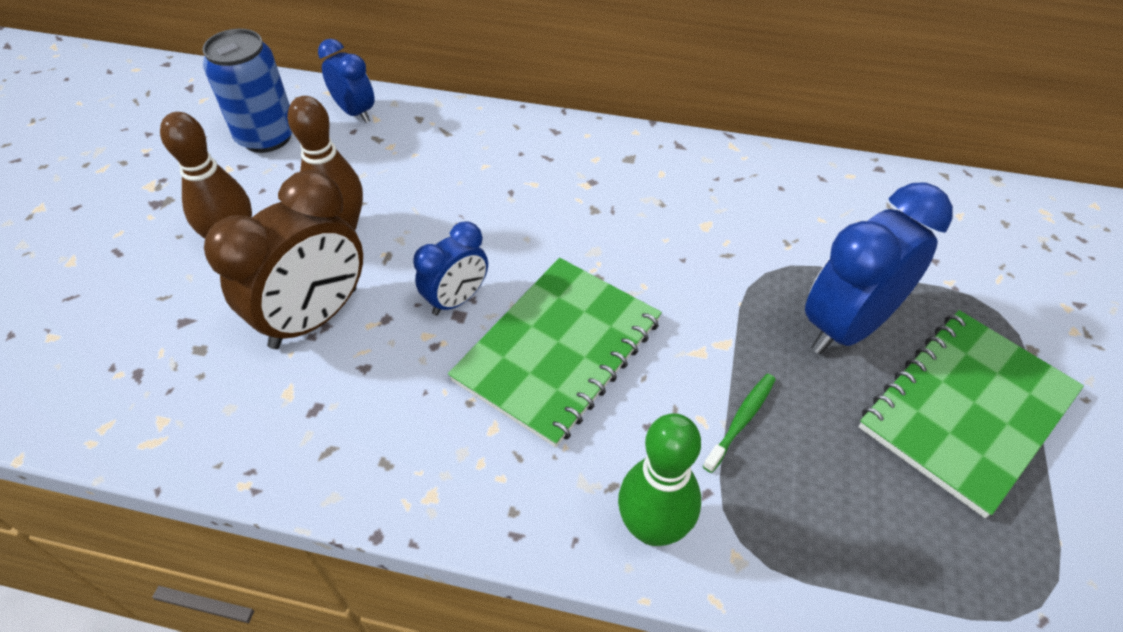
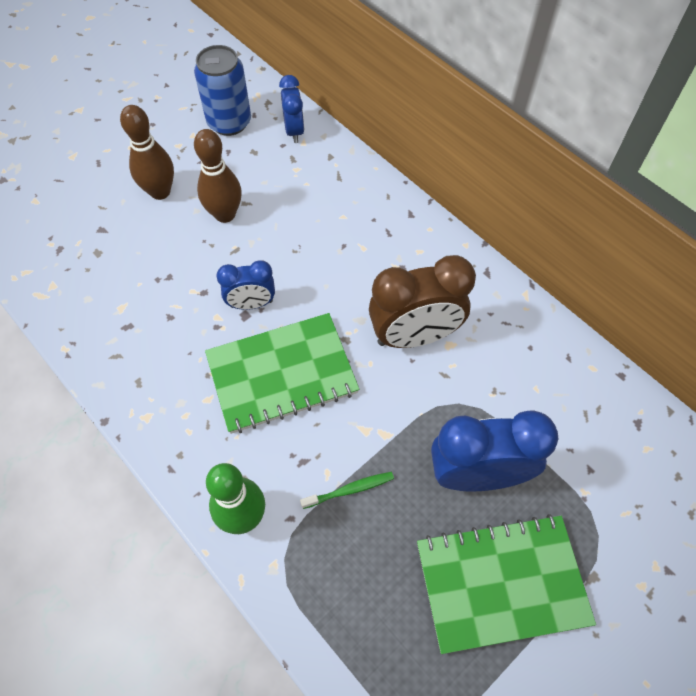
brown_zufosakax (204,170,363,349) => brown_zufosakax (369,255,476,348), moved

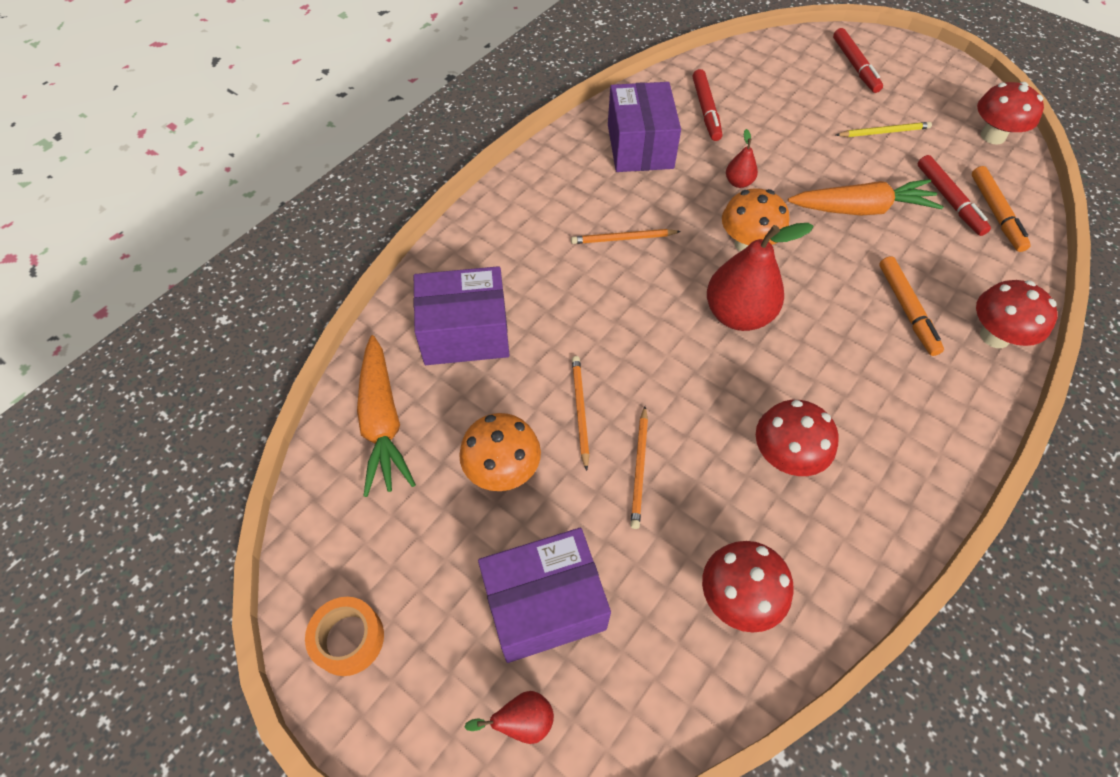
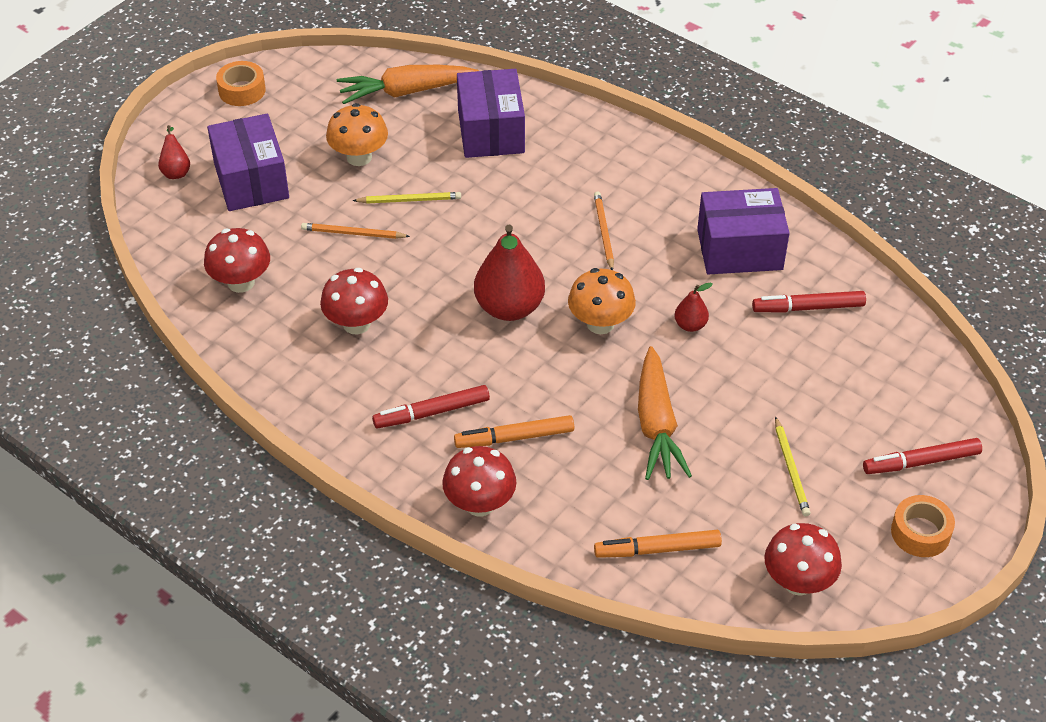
nothing => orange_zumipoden (891,495,955,557)
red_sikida (918,155,991,236) => red_sikida (372,385,490,429), moved
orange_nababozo (572,356,589,471) => yellow_nababozo (352,192,461,204)

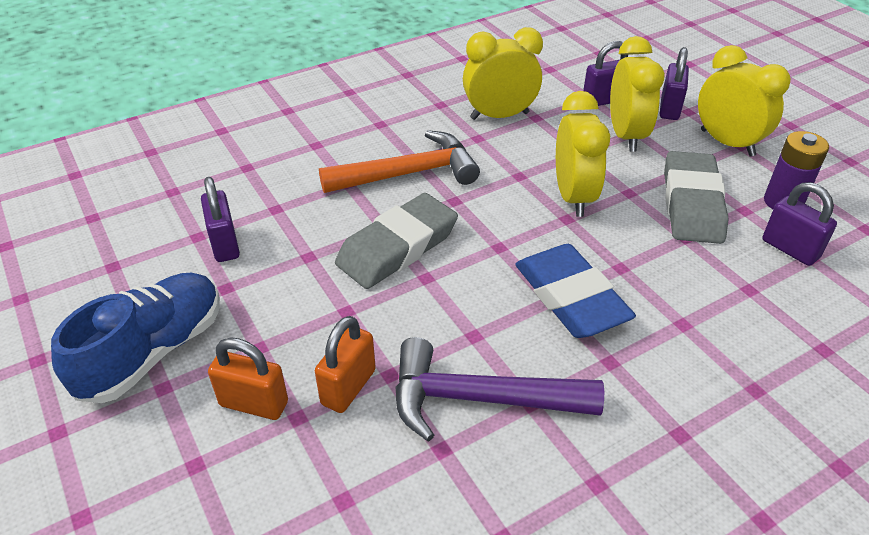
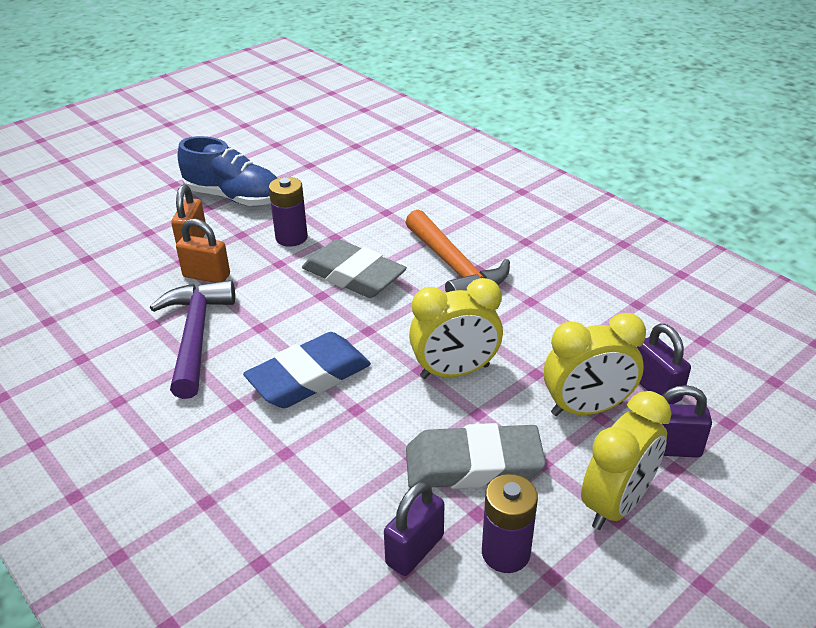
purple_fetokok (201,177,240,262) => nothing
yellow_zufosakax (463,27,543,120) => nothing
nothing => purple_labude (269,177,308,247)

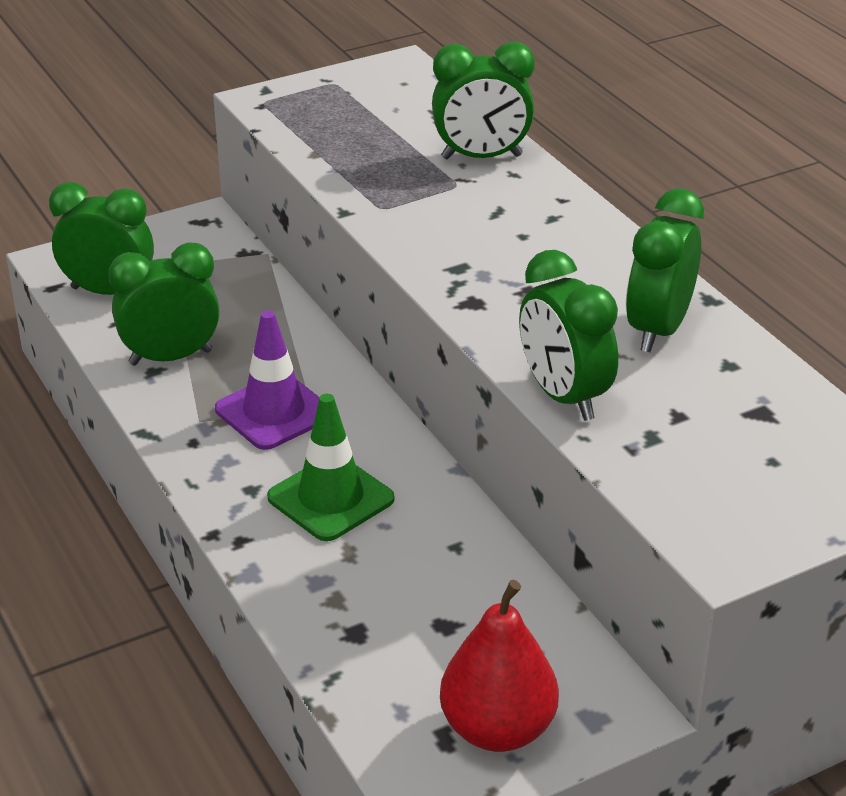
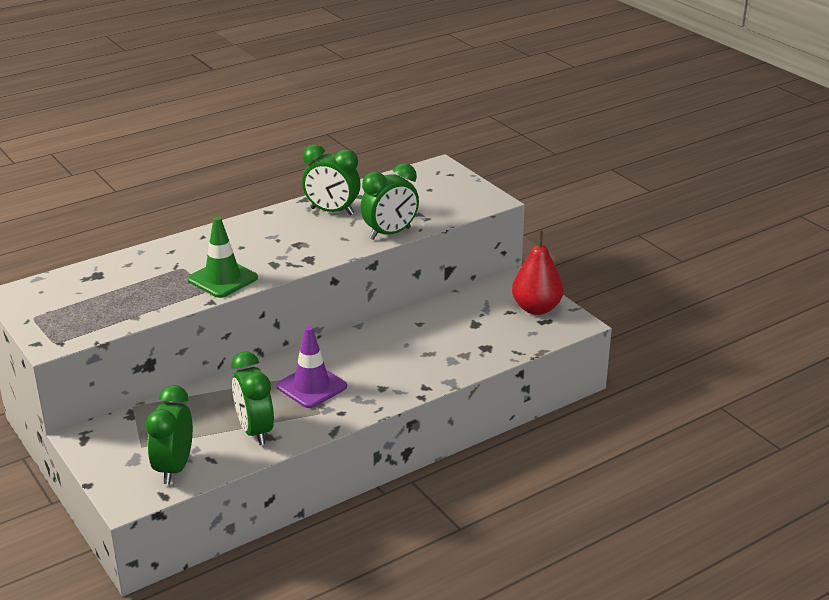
green_zufosakax (432,42,535,160) => nothing
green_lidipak (267,394,394,541) => green_lidipak (188,217,258,298), moved

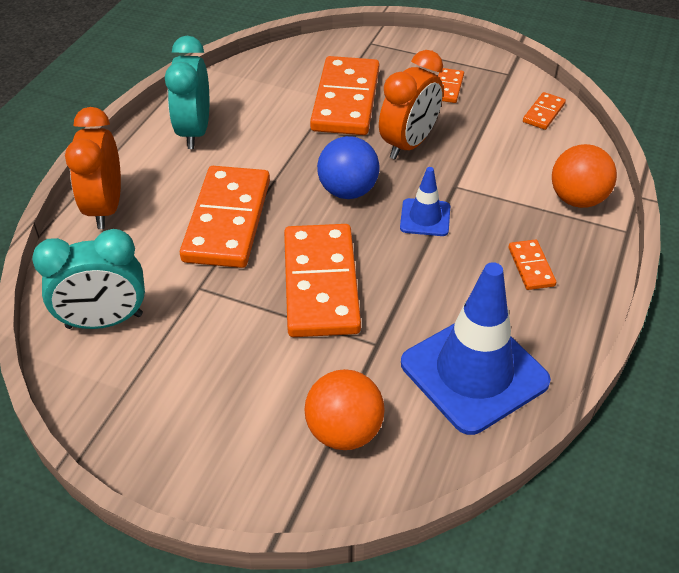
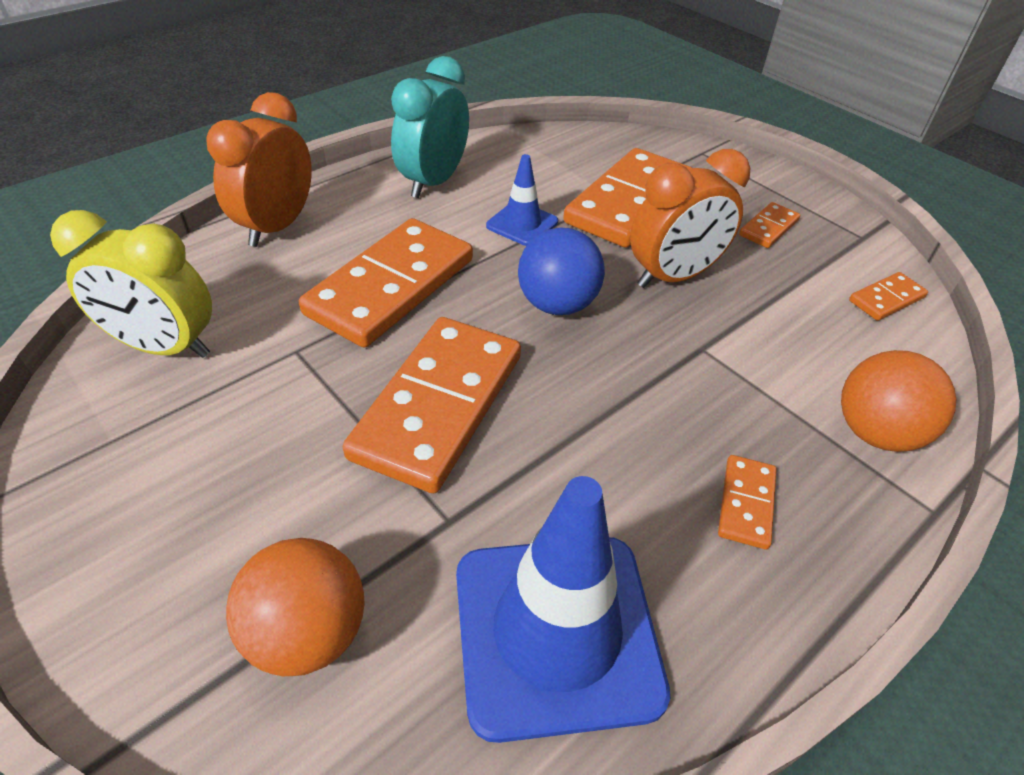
blue_lidipak (400,167,450,236) => blue_lidipak (486,154,558,246), moved
turquoise_zufosakax (32,229,145,329) => yellow_zufosakax (50,210,212,358)

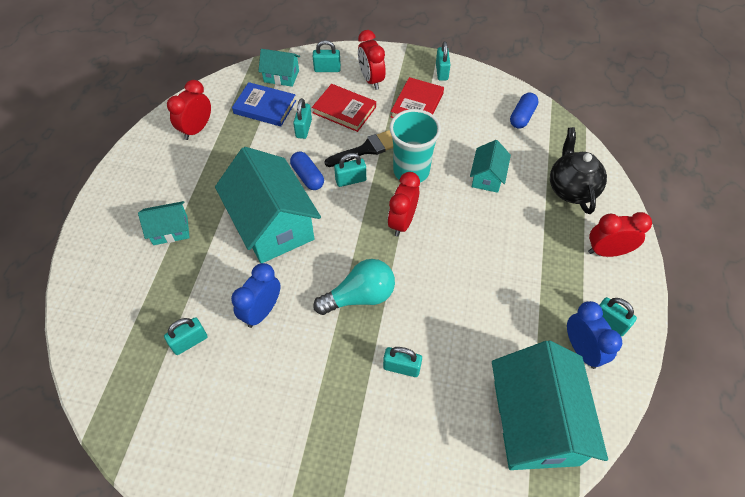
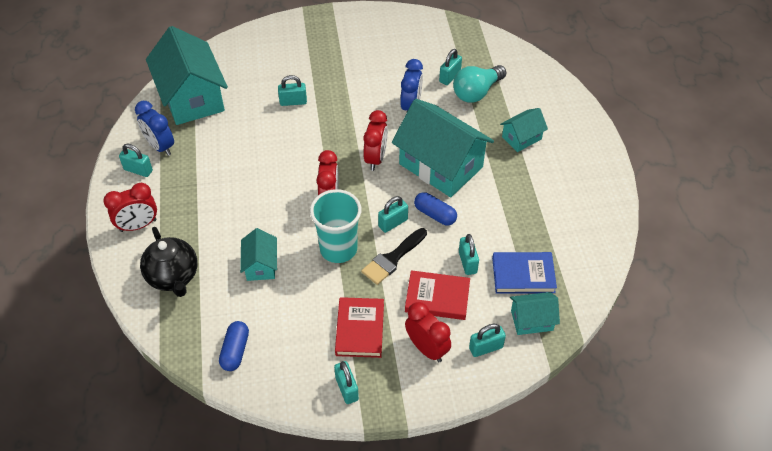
red_zufosakax (167,80,211,140) => red_zufosakax (363,110,388,171), moved
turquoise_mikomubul (313,259,395,315) => turquoise_mikomubul (453,65,506,103), moved

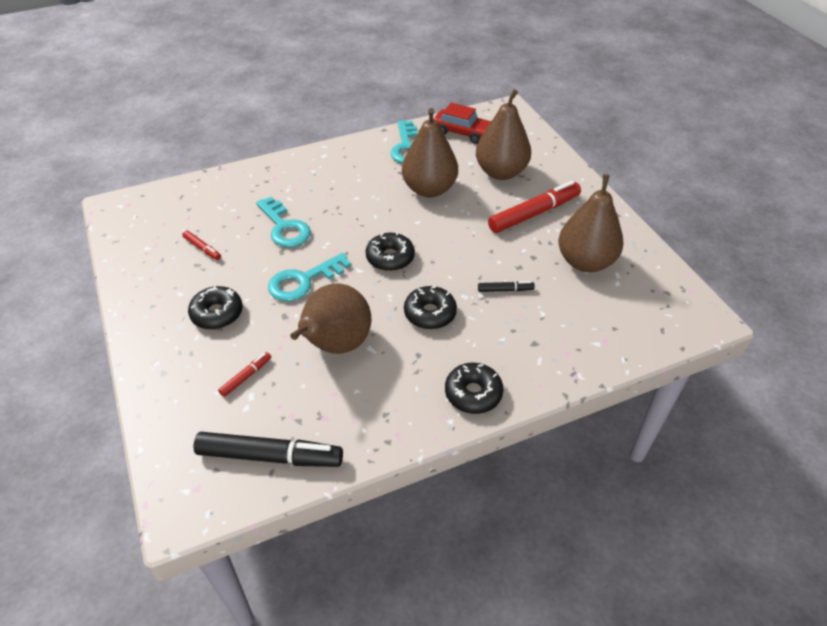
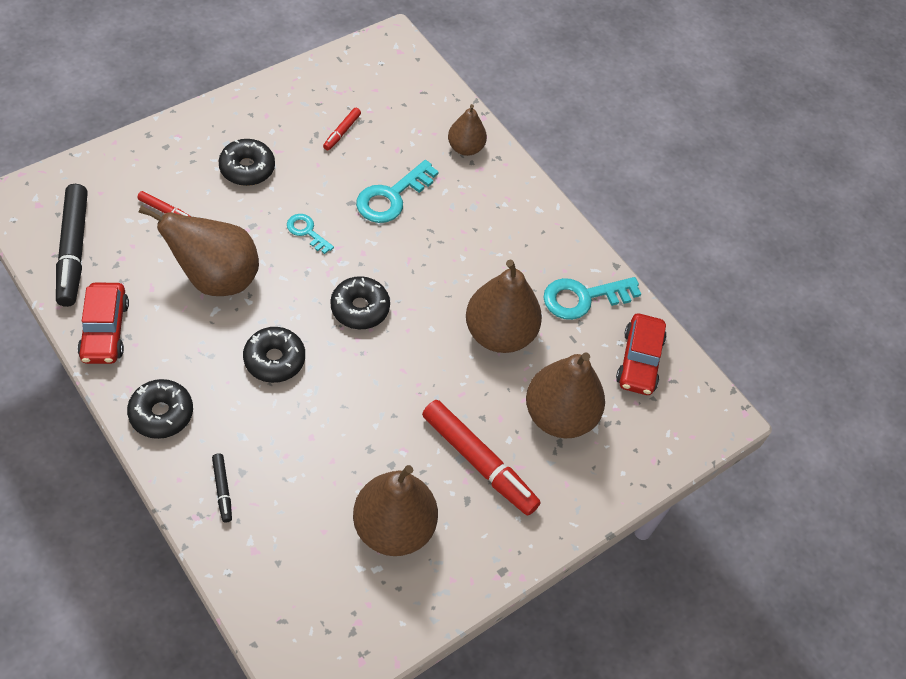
nothing => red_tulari (77,283,129,364)
nothing => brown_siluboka (448,104,487,156)
black_sikida (478,281,535,292) => black_sikida (212,453,232,523), moved
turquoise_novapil (268,253,351,301) => turquoise_novapil (287,214,334,254), x0.57

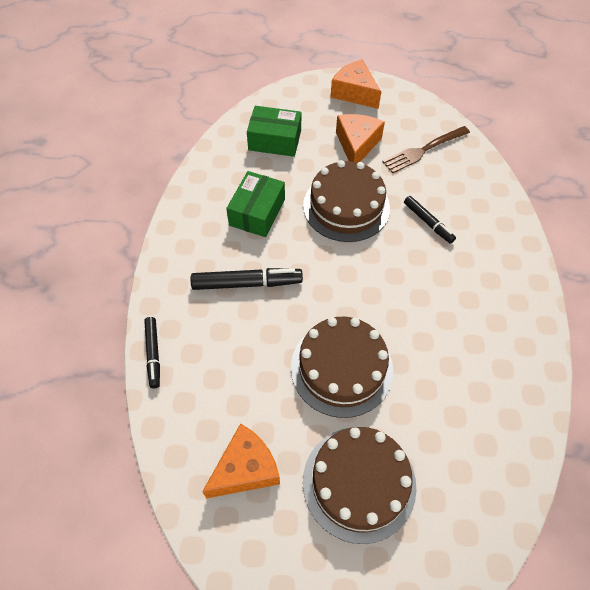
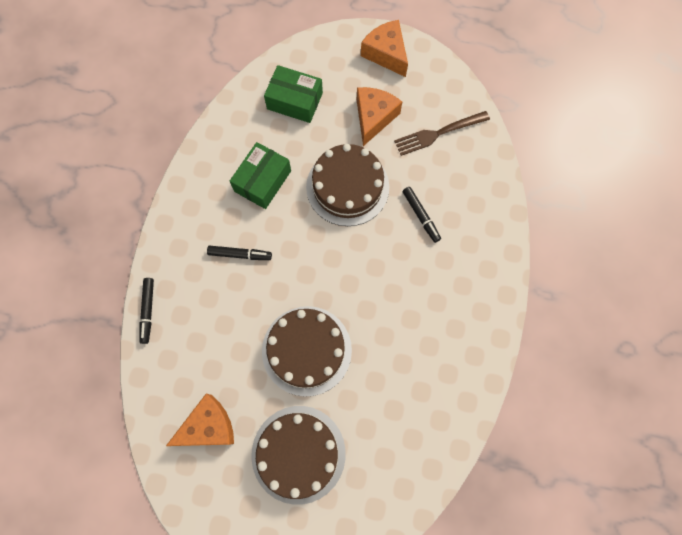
black_sikida (191,268,303,290) => black_sikida (207,246,272,260), x0.64

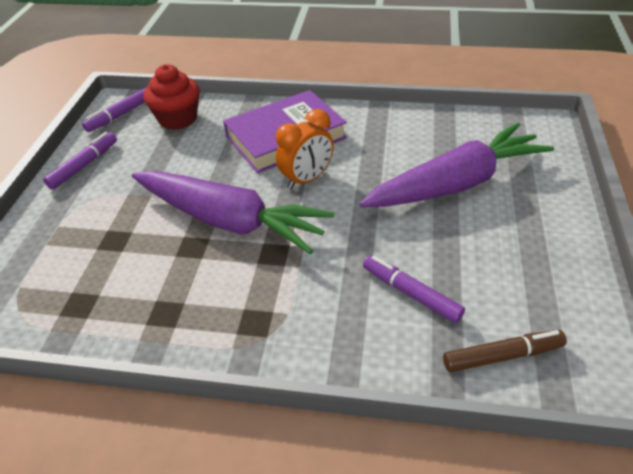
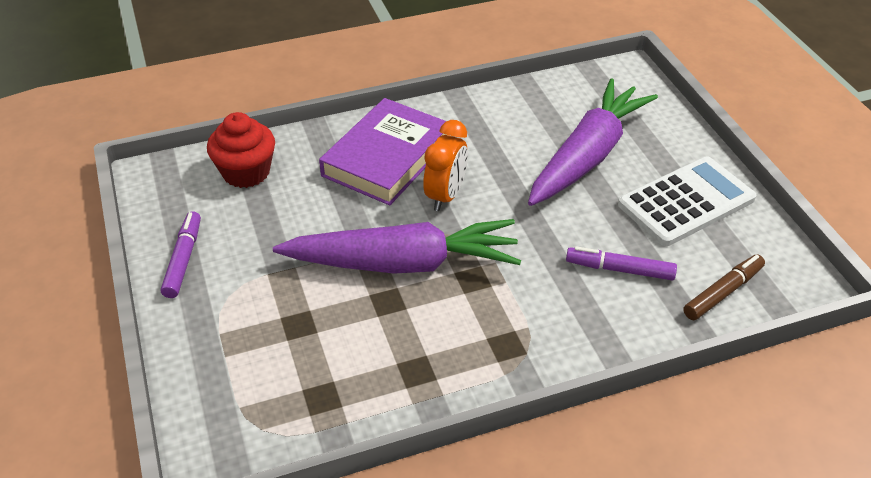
purple_sikida (82,88,145,132) => nothing
nothing => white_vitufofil (618,156,756,246)

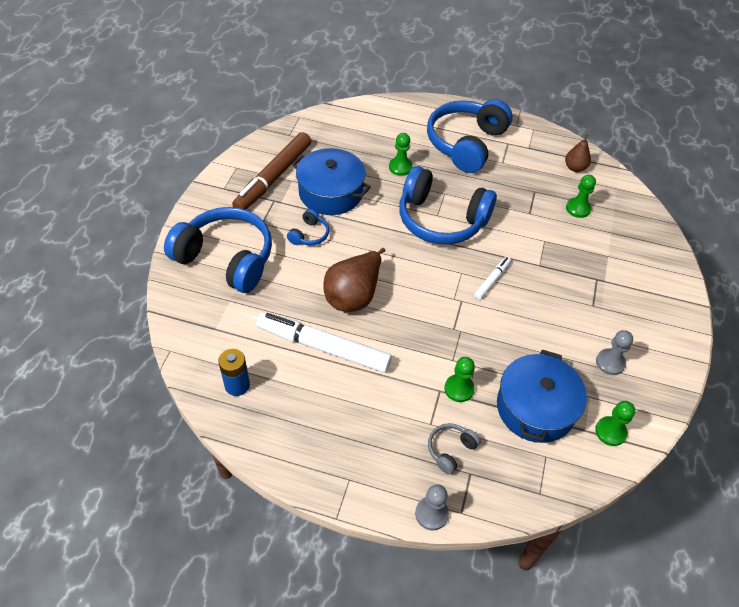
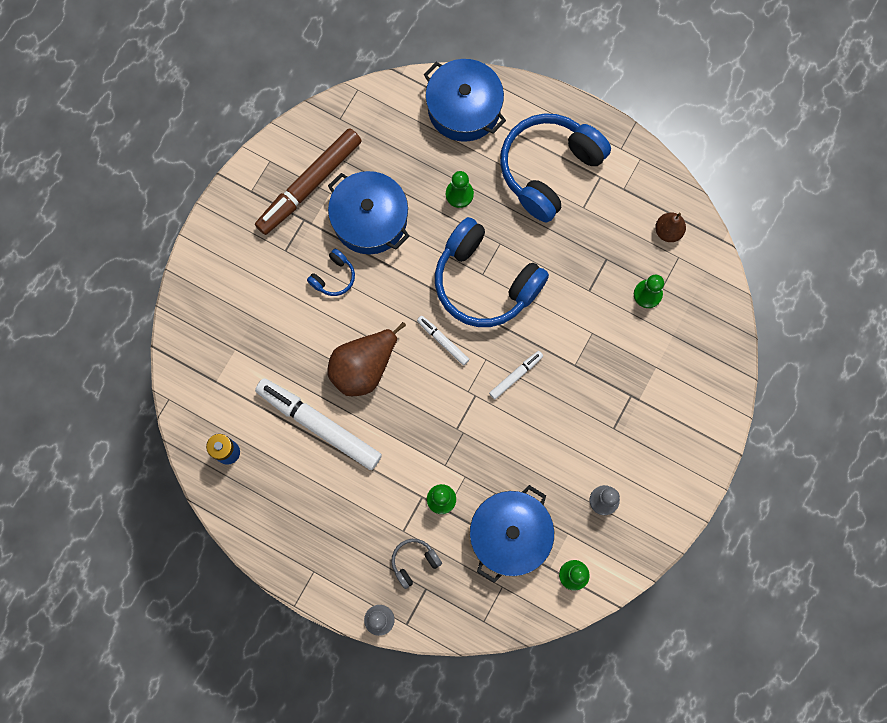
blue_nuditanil (164,207,272,293) => nothing
nothing => white_sikida (417,315,469,365)
nothing => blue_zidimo (423,59,506,142)

